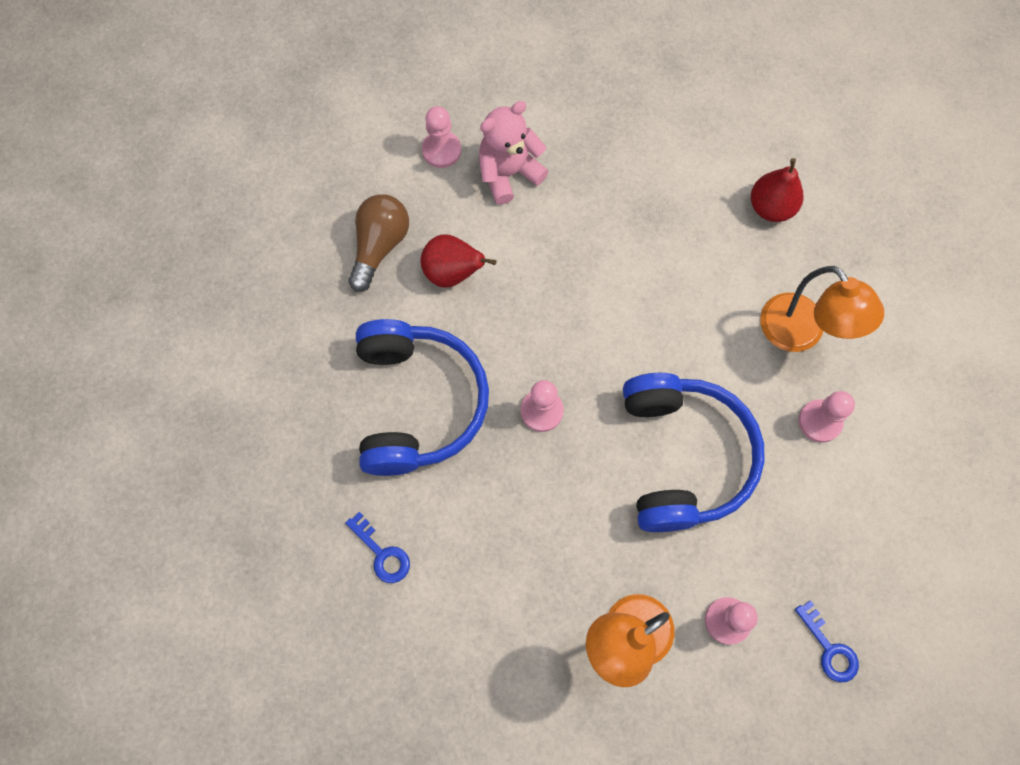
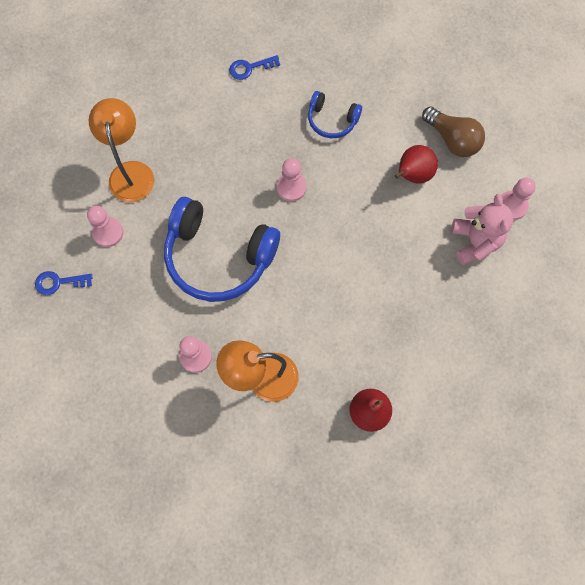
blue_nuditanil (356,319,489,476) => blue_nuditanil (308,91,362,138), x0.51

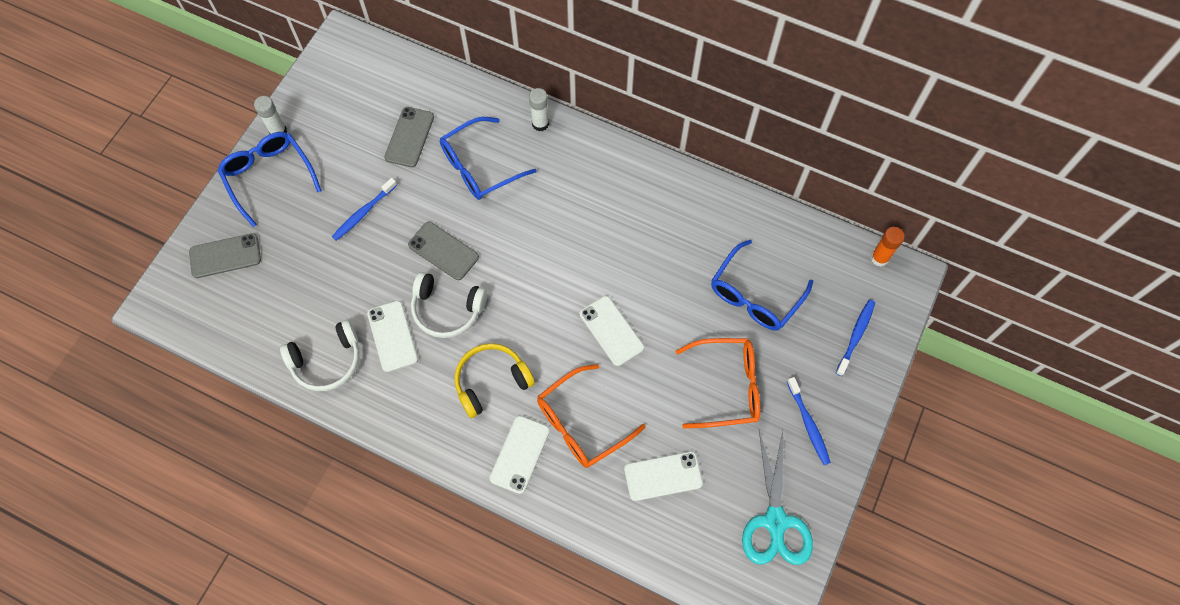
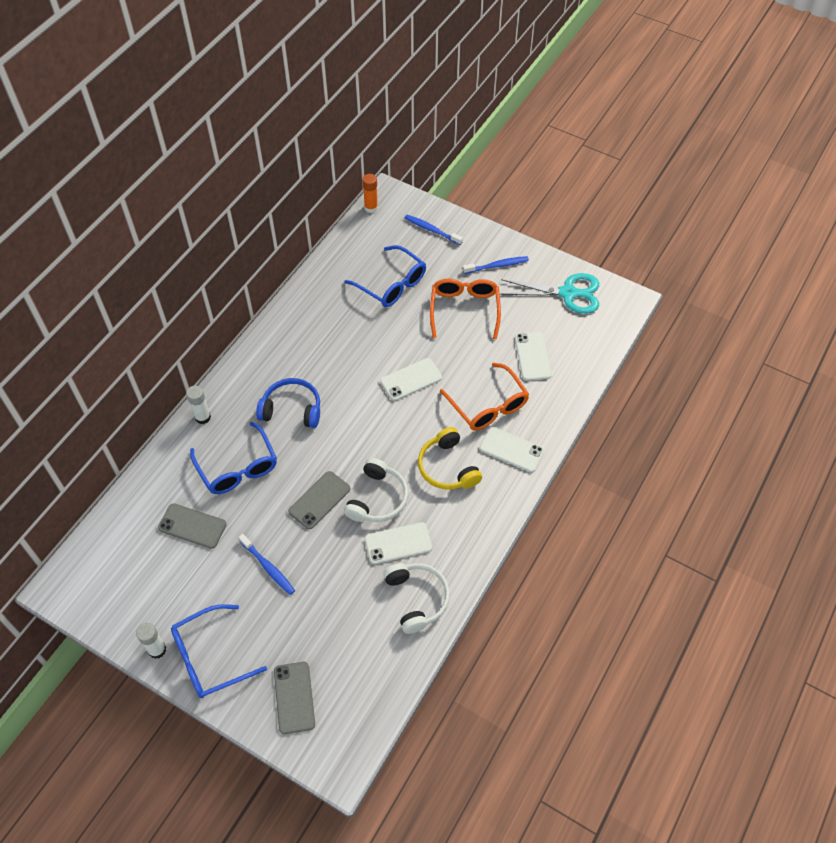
nothing => blue_nuditanil (256,378,320,428)

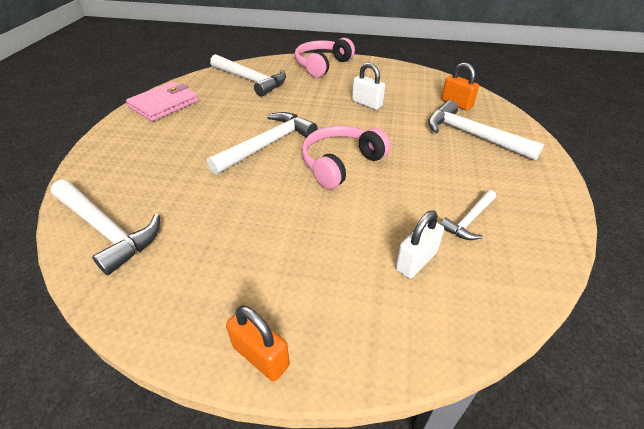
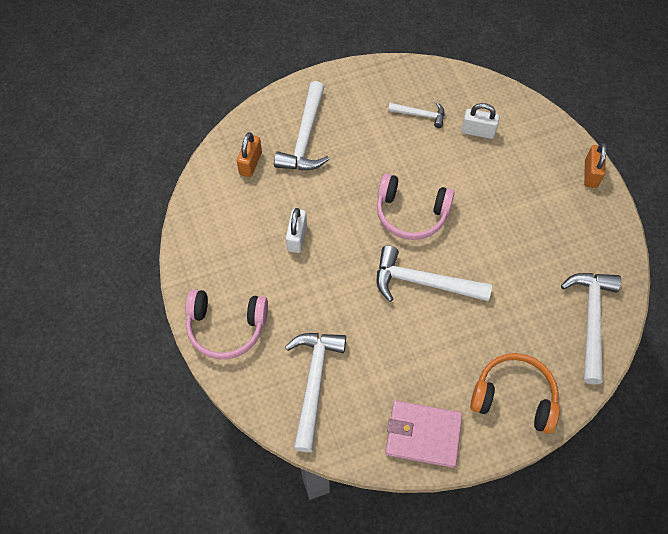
nothing => orange_nuditanil (470,353,560,434)

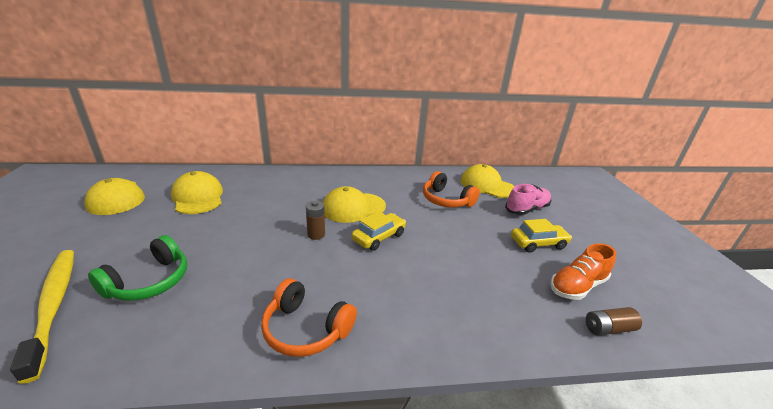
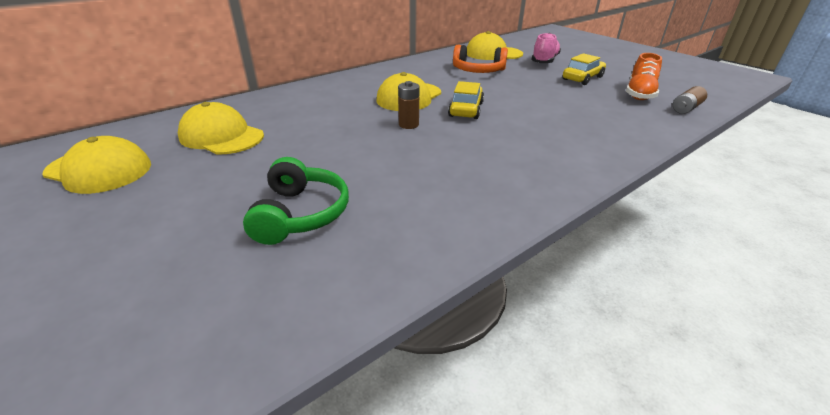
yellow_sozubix (10,250,74,384) => nothing
orange_nuditanil (261,278,357,357) => nothing

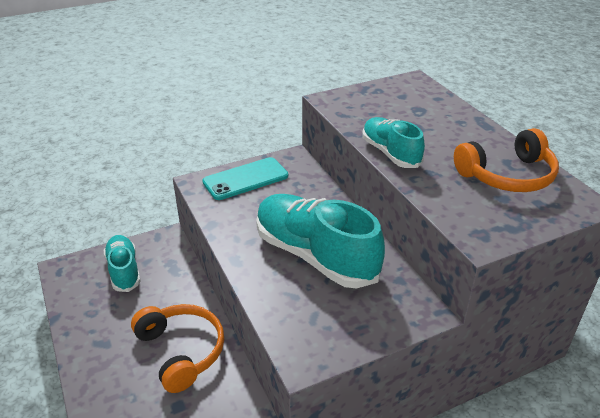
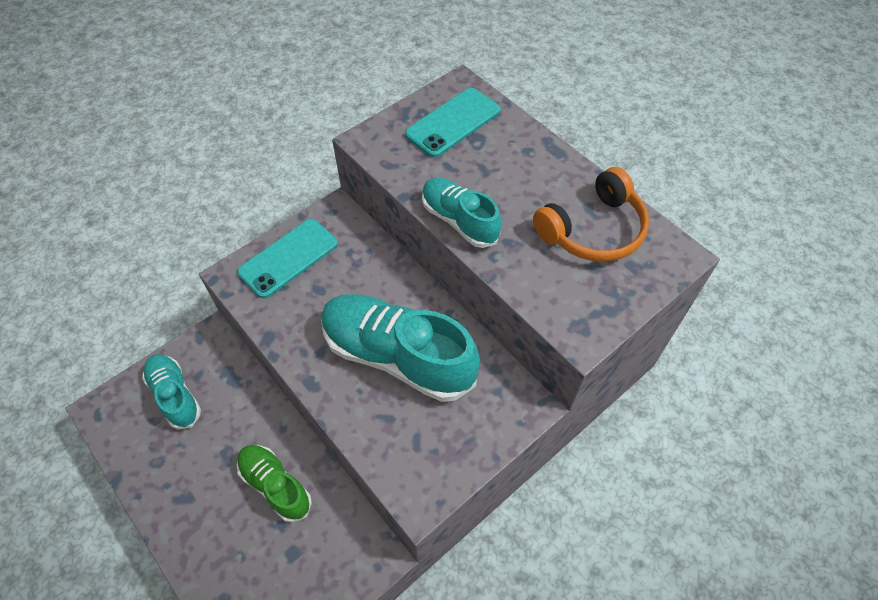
nothing => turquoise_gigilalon (405,88,501,158)
orange_nuditanil (131,304,224,393) => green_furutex (237,445,312,523)

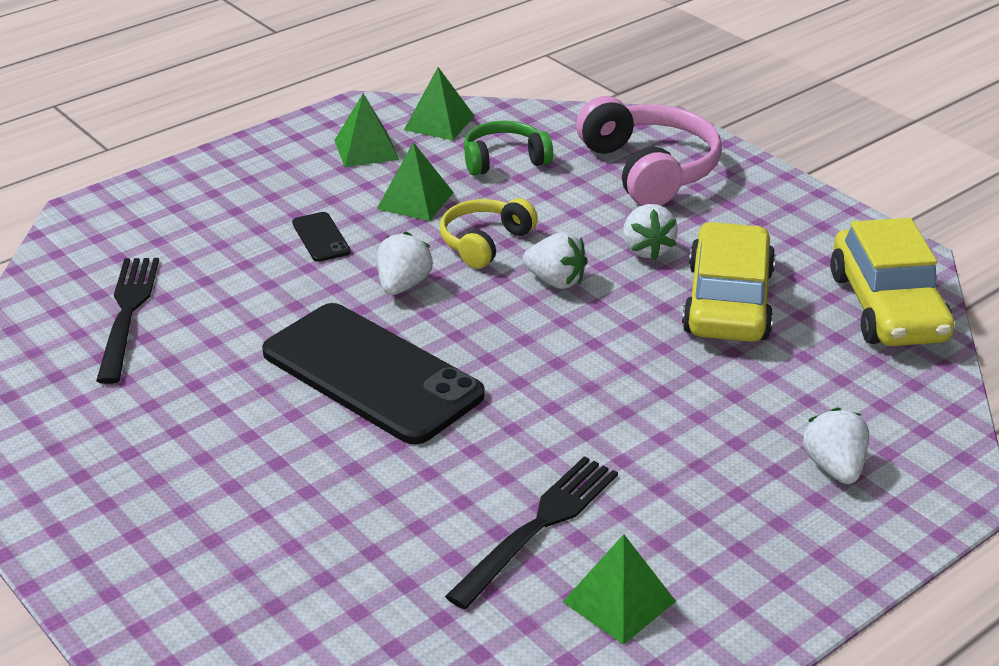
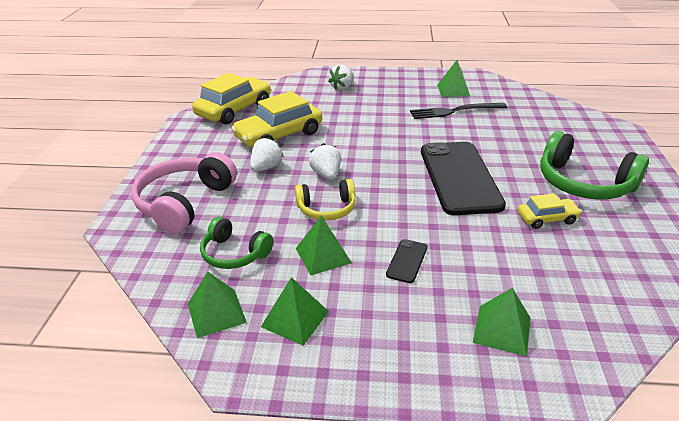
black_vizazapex (96,258,159,384) => nothing
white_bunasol (378,232,433,295) => nothing
nothing => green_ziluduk (473,288,531,356)
nothing => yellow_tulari (518,193,582,229)
nothing => green_nuditanil (540,131,649,200)

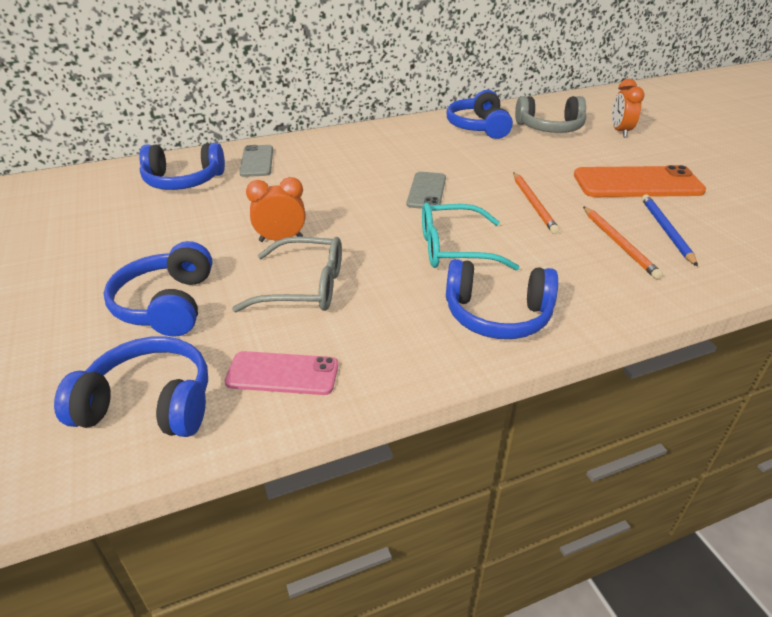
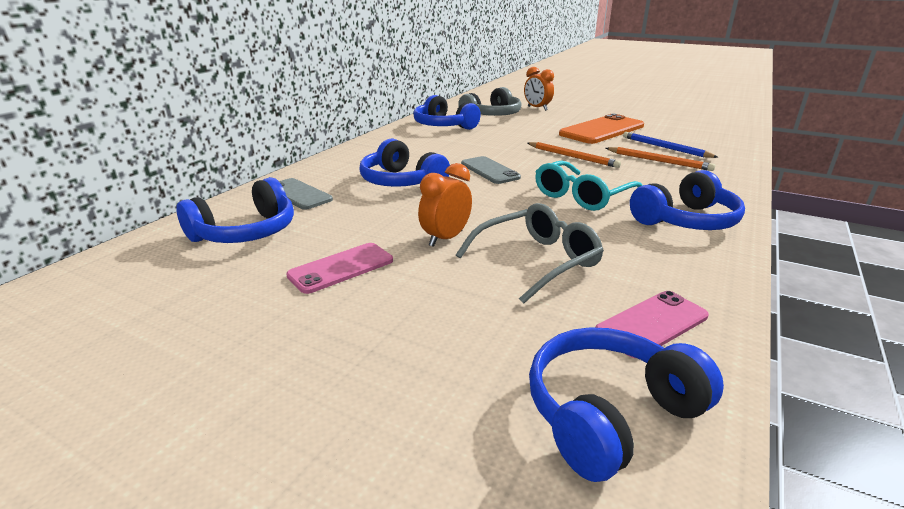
nothing => pink_gigilalon (286,243,393,294)
blue_nuditanil (103,241,213,337) => blue_nuditanil (359,138,450,187), moved

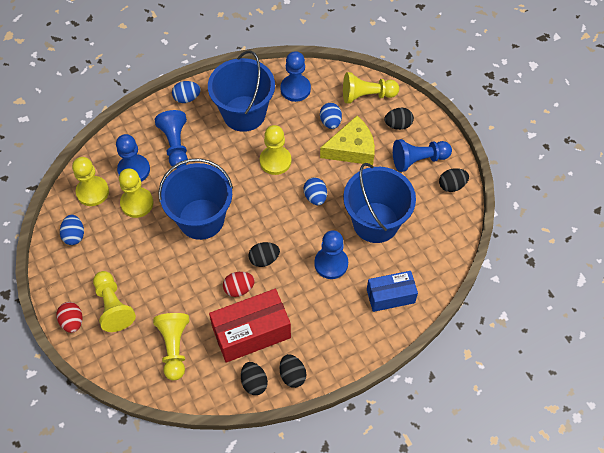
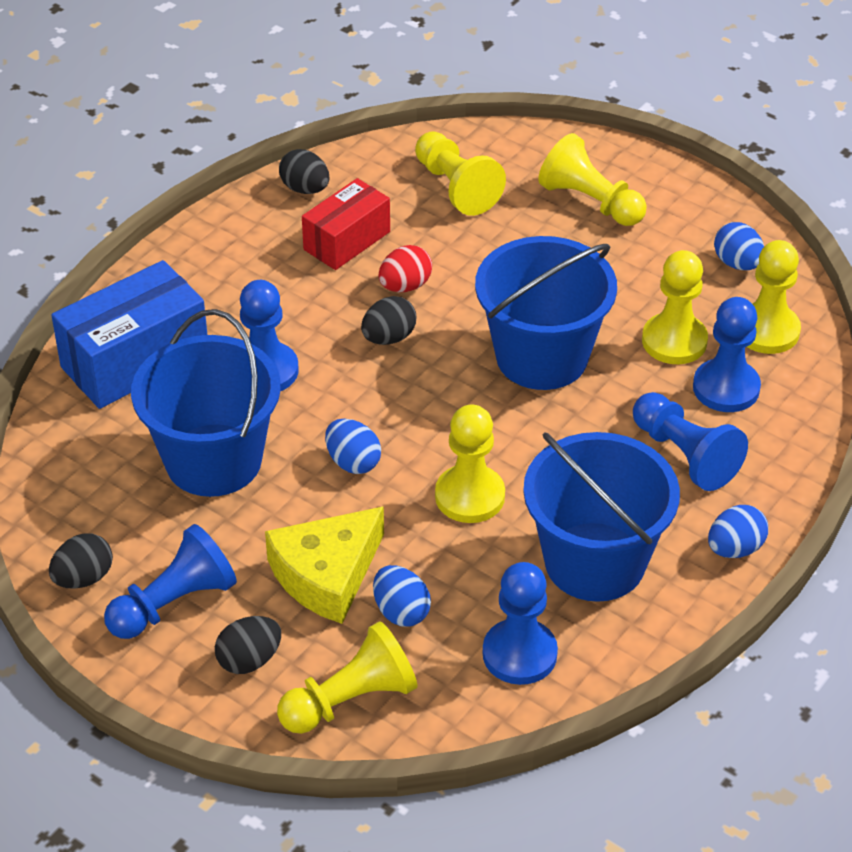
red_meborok (57,302,82,333) => nothing
black_meborok (280,354,306,388) => nothing
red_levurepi (209,289,291,363) => red_levurepi (302,178,390,270), x0.65
blue_levurepi (367,271,418,312) => blue_levurepi (51,260,207,409), x1.55

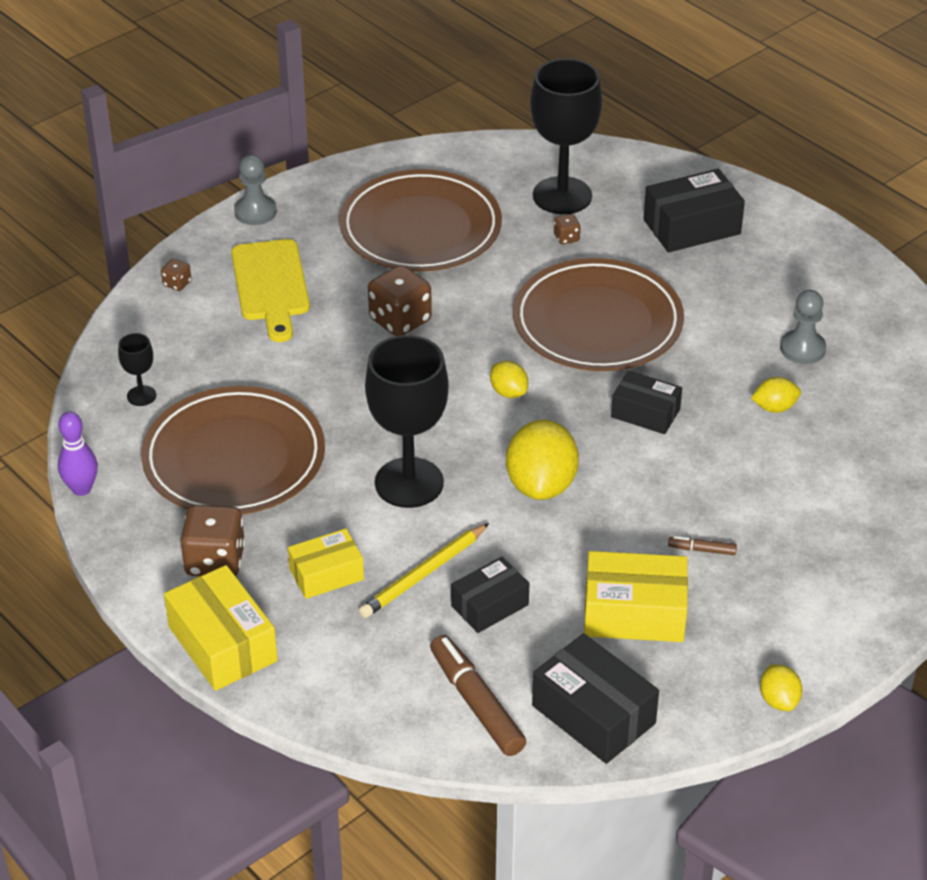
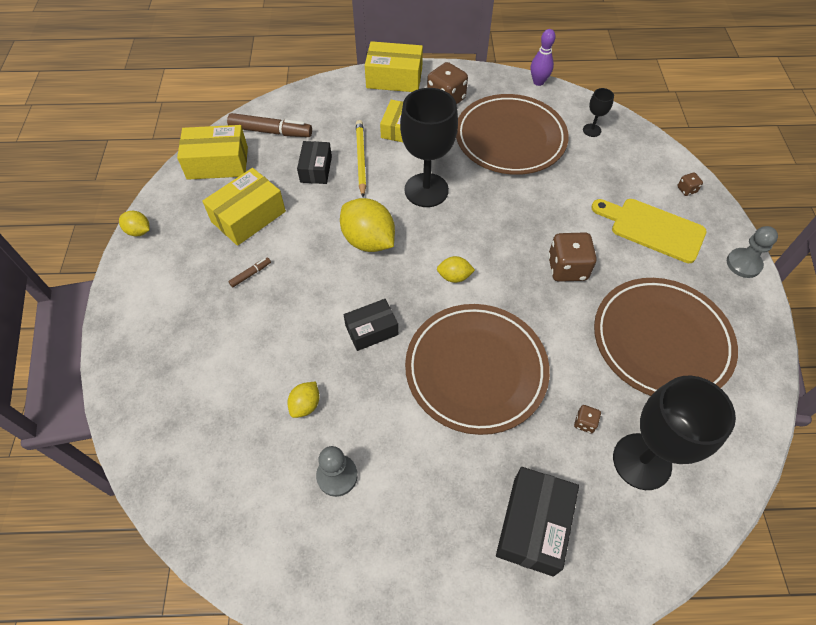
black_levurepi (532,633,659,764) => yellow_levurepi (177,125,248,180)

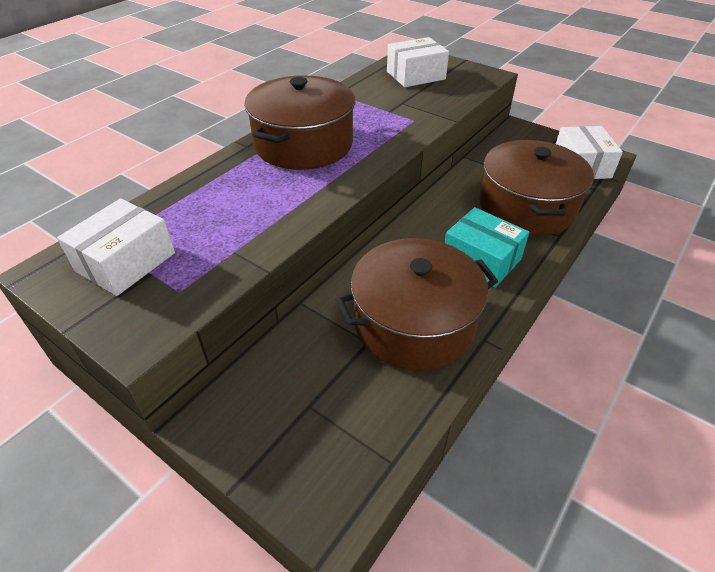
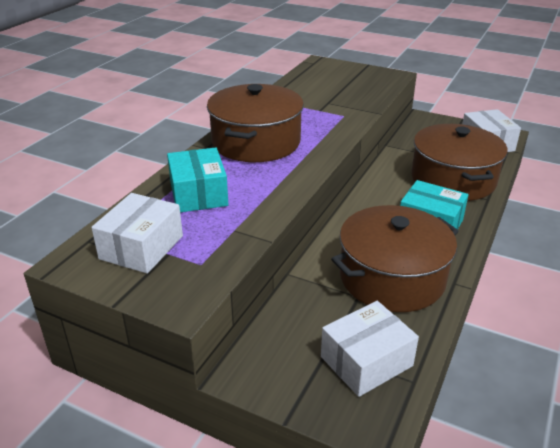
nothing => turquoise_levurepi (167,147,228,212)
white_levurepi (387,37,449,87) => white_levurepi (321,301,419,397), moved

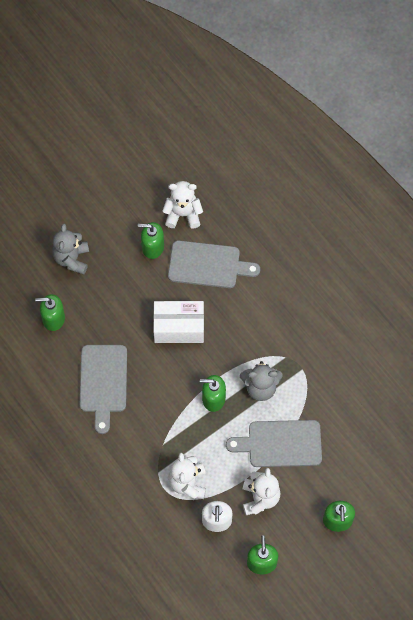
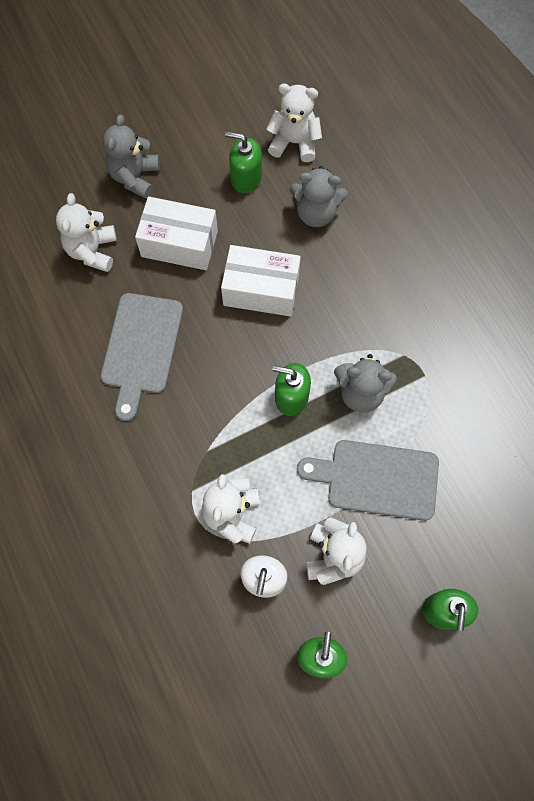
nothing => white_levurepi (135,196,218,270)
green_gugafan (35,294,65,331) => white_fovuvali (56,193,117,272)
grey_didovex (168,240,260,288) => grey_fovuvali (290,166,348,227)

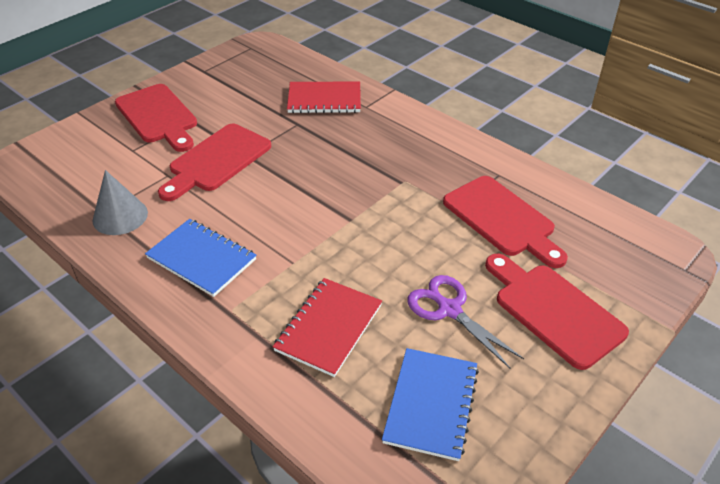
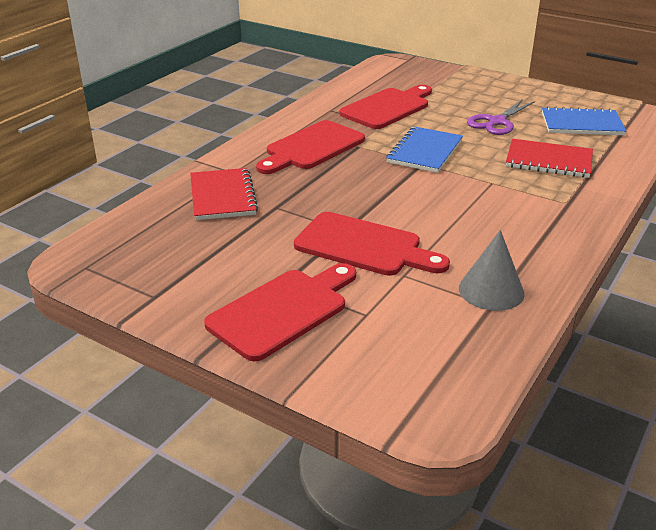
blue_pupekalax (145,219,256,297) => blue_pupekalax (386,126,463,173), moved
red_didovex (485,254,629,370) => red_didovex (256,120,365,174), moved

